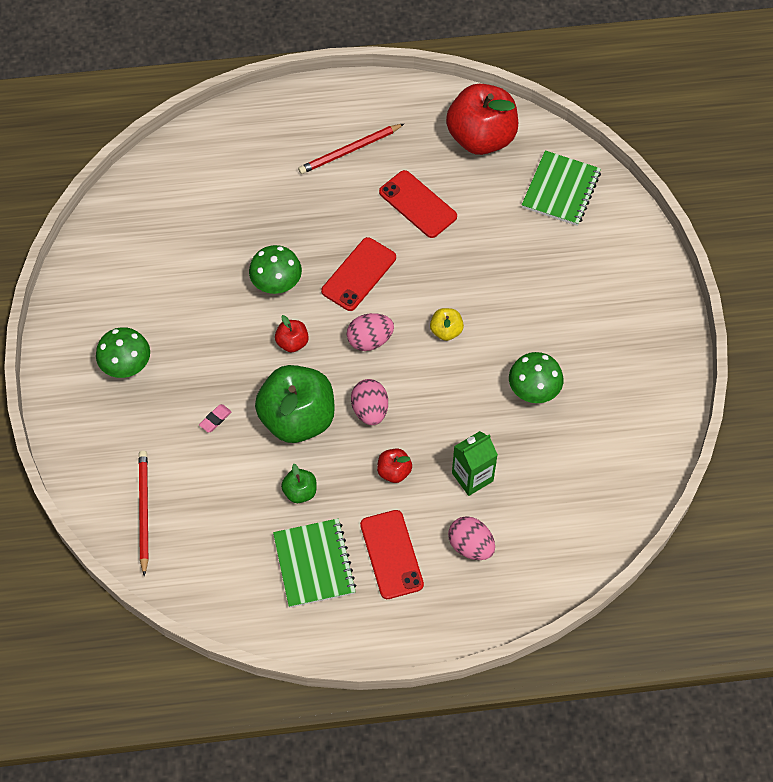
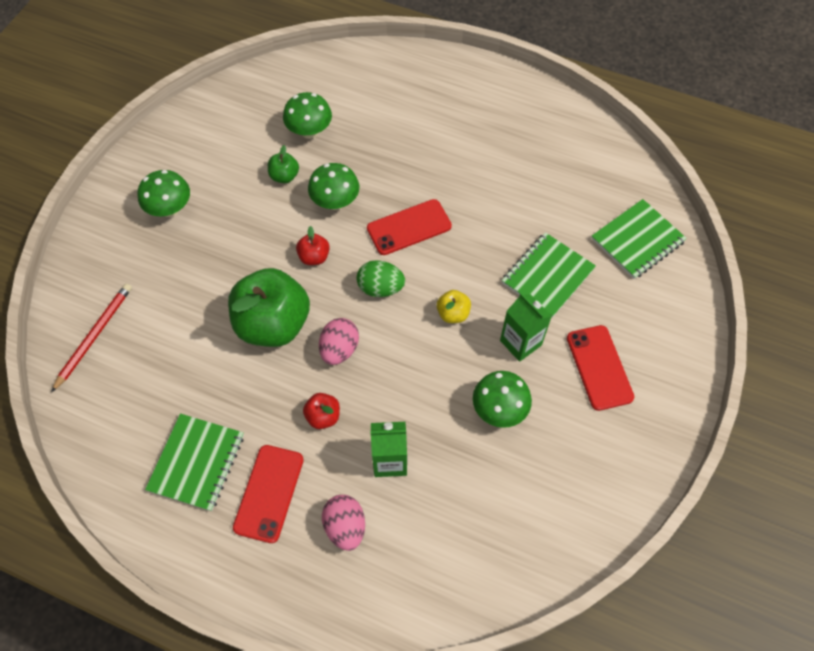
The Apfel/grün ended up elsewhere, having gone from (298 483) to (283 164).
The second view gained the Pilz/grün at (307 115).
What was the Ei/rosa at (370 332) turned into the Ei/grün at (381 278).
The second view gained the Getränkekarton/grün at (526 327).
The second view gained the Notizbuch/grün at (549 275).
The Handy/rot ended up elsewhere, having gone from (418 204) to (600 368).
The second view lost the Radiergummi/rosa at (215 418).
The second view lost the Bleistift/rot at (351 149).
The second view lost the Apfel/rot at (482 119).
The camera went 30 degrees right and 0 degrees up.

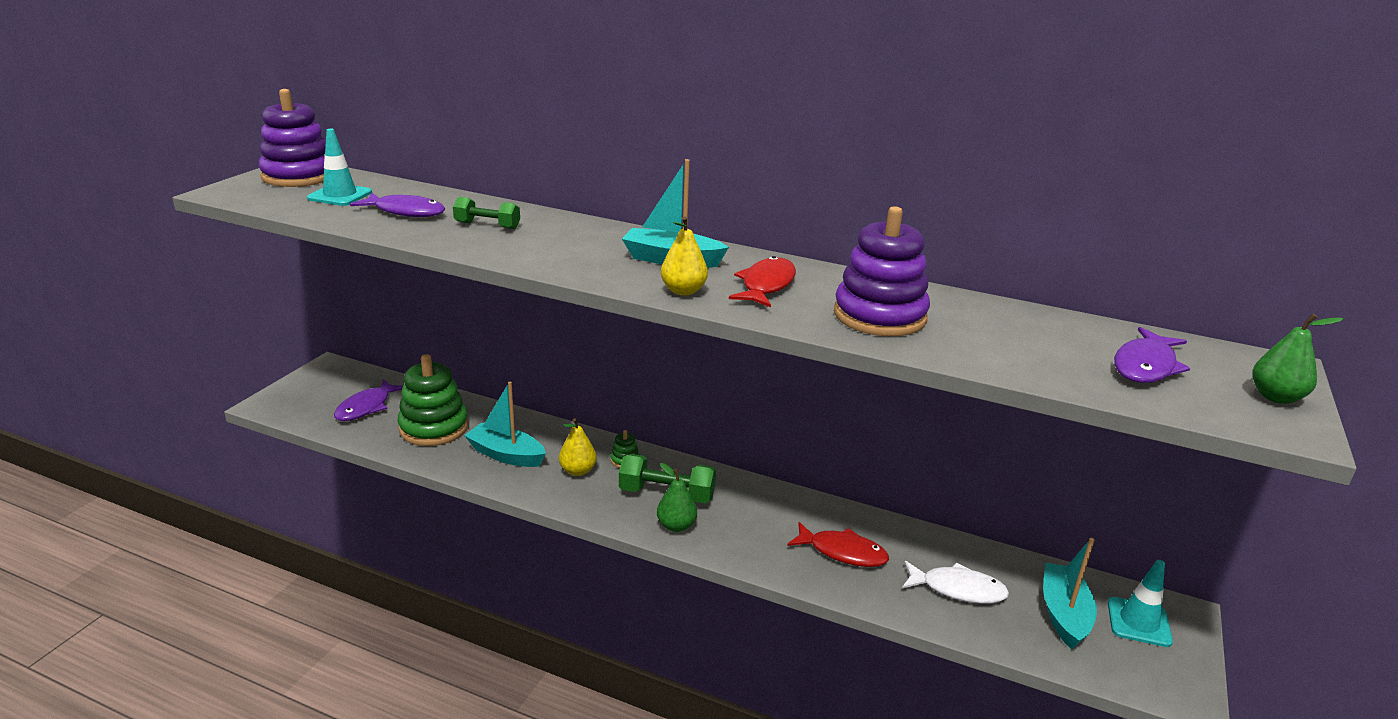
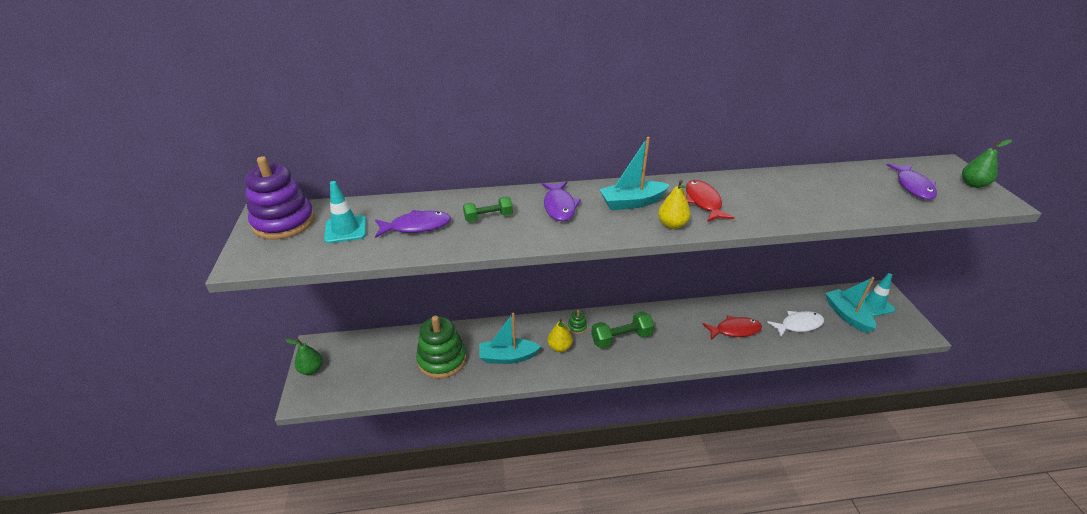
The Birne/grün ended up elsewhere, having gone from (677 497) to (304 357).
The Fisch/lila ended up elsewhere, having gone from (368 400) to (561 201).
The second view lost the Stapelspielzeug/lila at (882 271).
The camera went 30 degrees left and 10 degrees up.

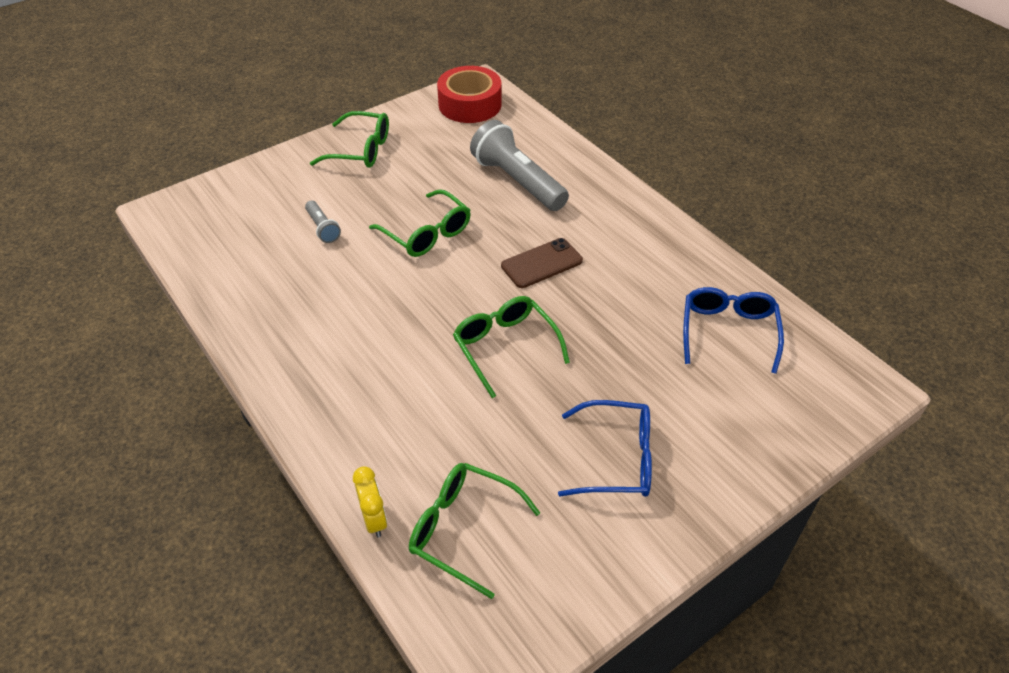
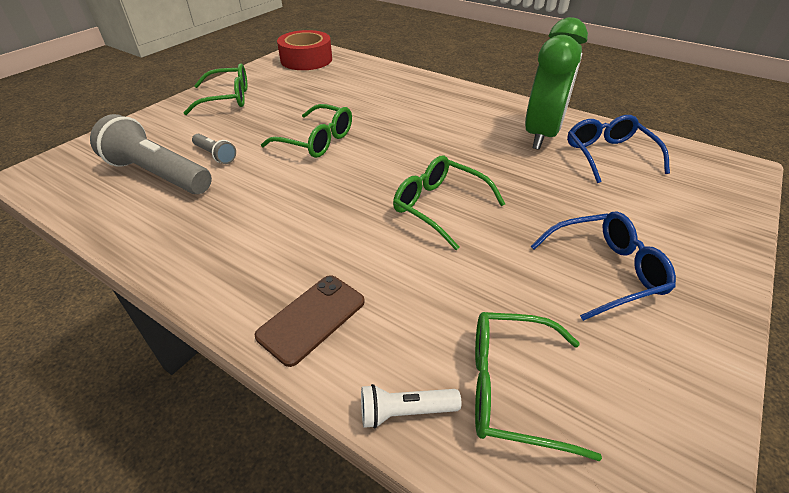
The Taschenlampe/grau ended up elsewhere, having gone from (519 165) to (151 154).
The Handy/braun ended up elsewhere, having gone from (542 263) to (310 321).
Where the Wecker/gelb stood at (370 502), the Taschenlampe/weiß came to stand at (411 406).
The second view gained the Wecker/grün at (556 83).
The camera went 20 degrees left and 5 degrees down.

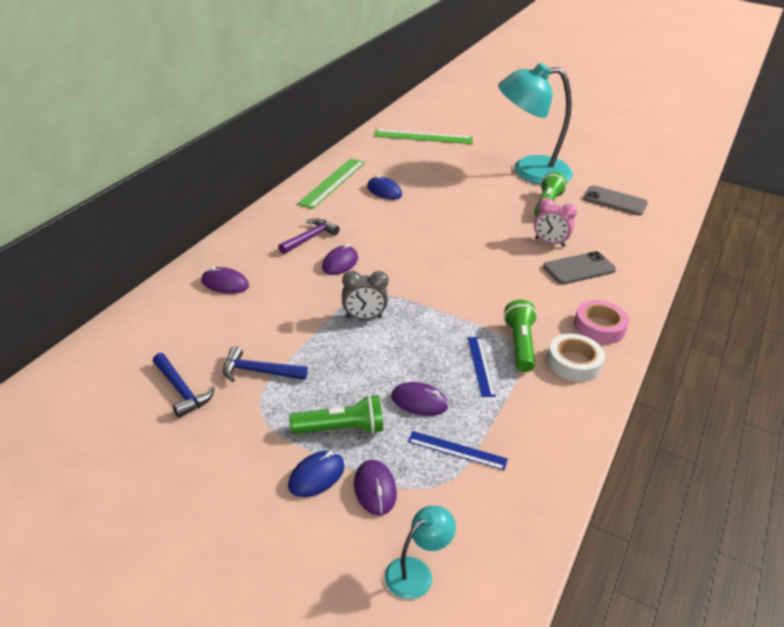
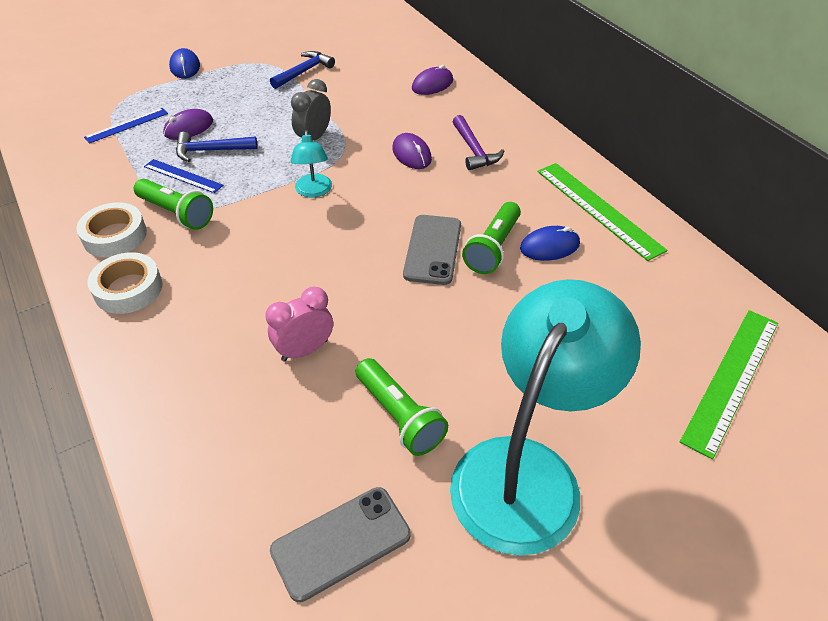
What was the Klebeband/rosa at (601 322) turned into the Klebeband/weiß at (124 283).
The Hammer/blau ended up elsewhere, having gone from (184 385) to (217 147).
The Lampe/türkis ended up elsewhere, having gone from (420 552) to (311 163).
The Handy/grau ended up elsewhere, having gone from (579 267) to (432 250).
The Taschenlampe/grün ended up elsewhere, having gone from (336 414) to (491 238).
The second view lost the Computermaus/lila at (375 487).
The camera went 125 degrees right and 10 degrees up.

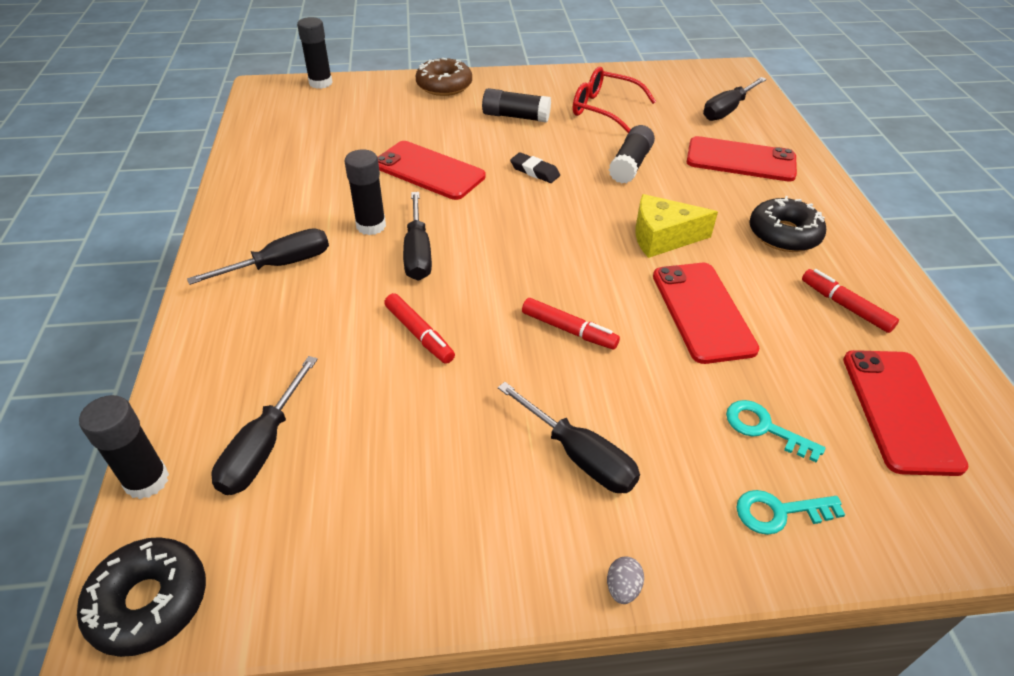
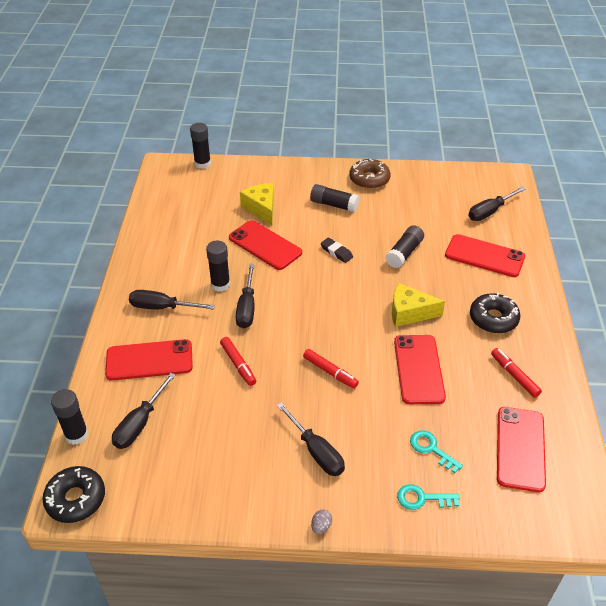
The second view gained the Handy/rot at (149 359).
The Schraubenzieher/schwarz at (258 256) ended up facing another way, 150 degrees counterclockwise from before.
The second view gained the Käse/gelb at (257 204).
The Donut/braun ended up elsewhere, having gone from (444 77) to (369 174).
The second view lost the Brille/rot at (614 100).
The camera went 10 degrees right and 0 degrees up.

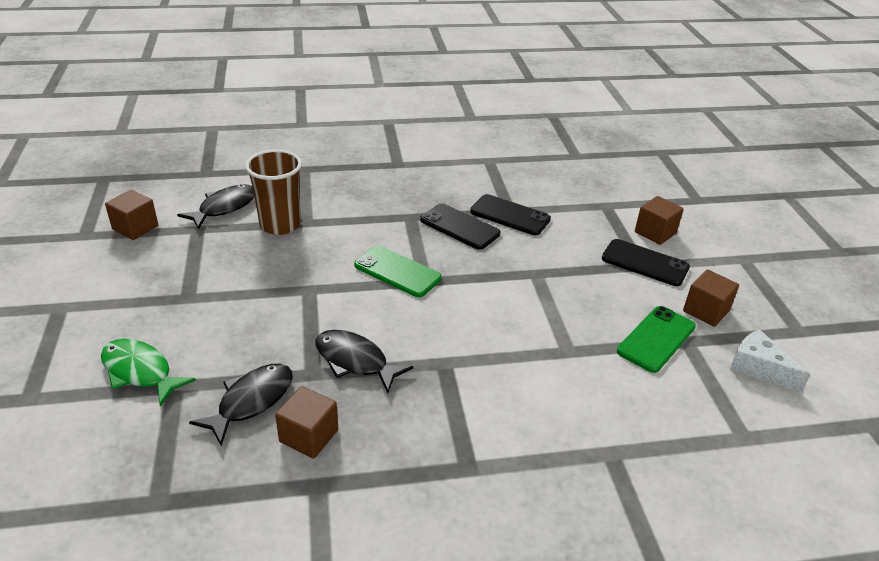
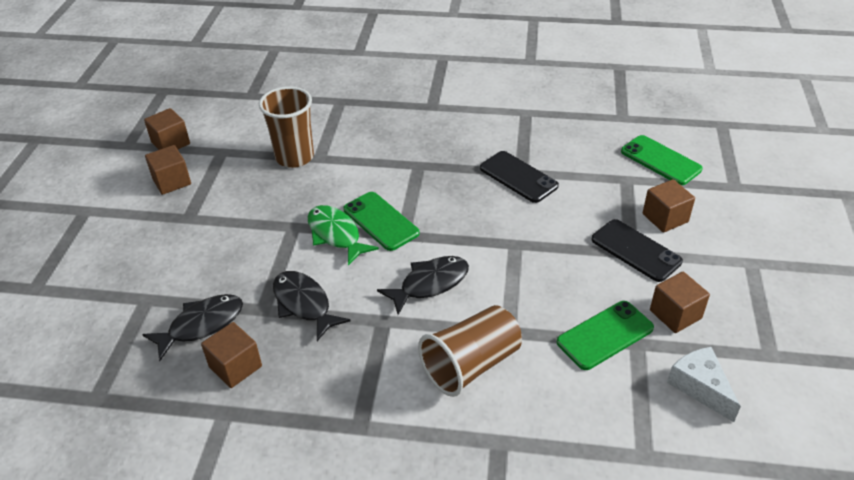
The second view gained the Kubus/braun at (168 170).
The Fisch/grün ended up elsewhere, having gone from (148 373) to (343 235).
The Fisch/schwarz ended up elsewhere, having gone from (215 206) to (423 285).
The second view gained the Becher/braun at (470 351).
The second view gained the Handy/grün at (662 160).
The second view lost the Handy/schwarz at (460 226).
The camera went 20 degrees right and 5 degrees up.

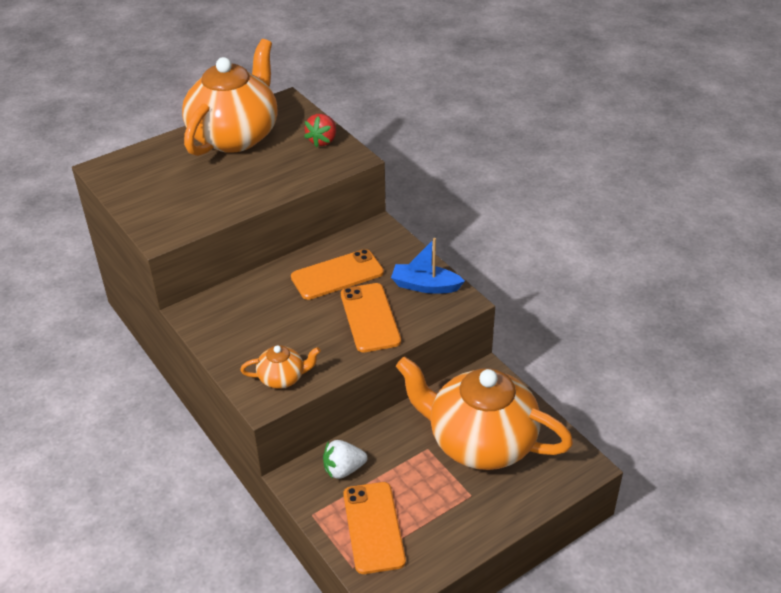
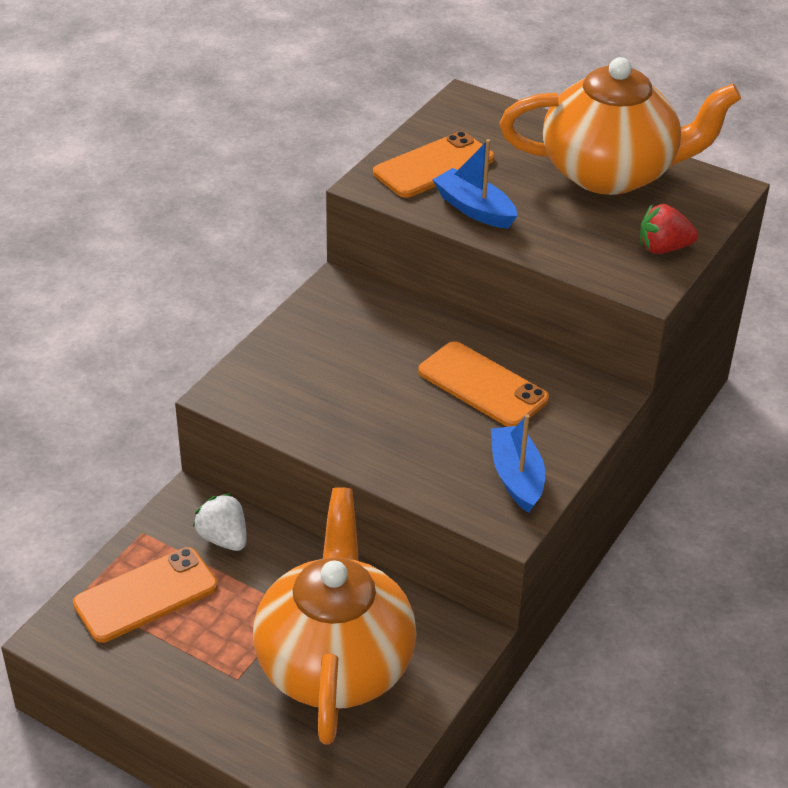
The Handy/orange ended up elsewhere, having gone from (371 318) to (434 164).
The second view gained the Boot/blau at (474 184).
The second view lost the Teekanne/orange at (280 367).
The camera went 65 degrees right and 0 degrees up.

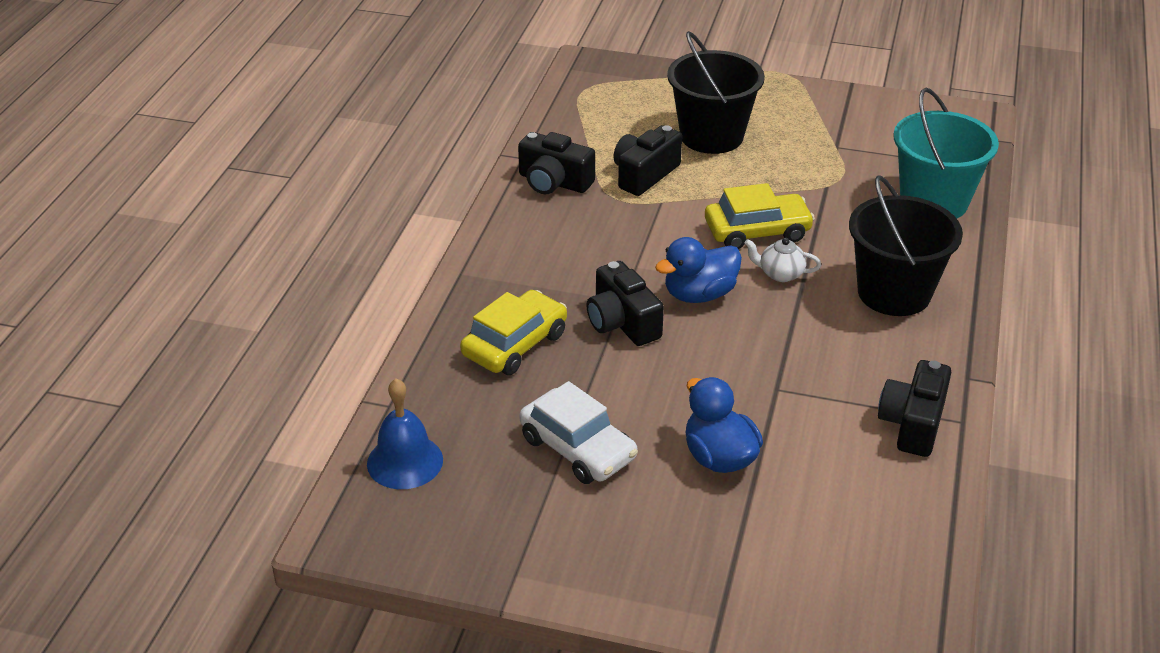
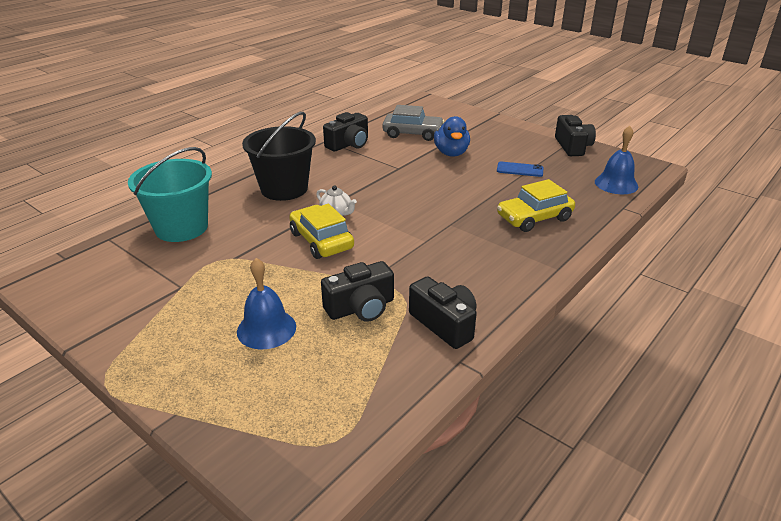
Where the Eimer/schwarz stood at (716 92), the Glocke/blau came to stand at (266 303).
The Auto/gelb at (760 216) ended up facing another way, 45 degrees clockwise from before.
The second view gained the Auto/grau at (413 123).
Where the Auto/weiß stood at (578 432), the Handy/blau came to stand at (520 169).
The Kamera/schwarz ended up elsewhere, having gone from (625 303) to (575 135).
The second view lost the Ente/blau at (698 270).
The camera went 155 degrees left and 5 degrees down.

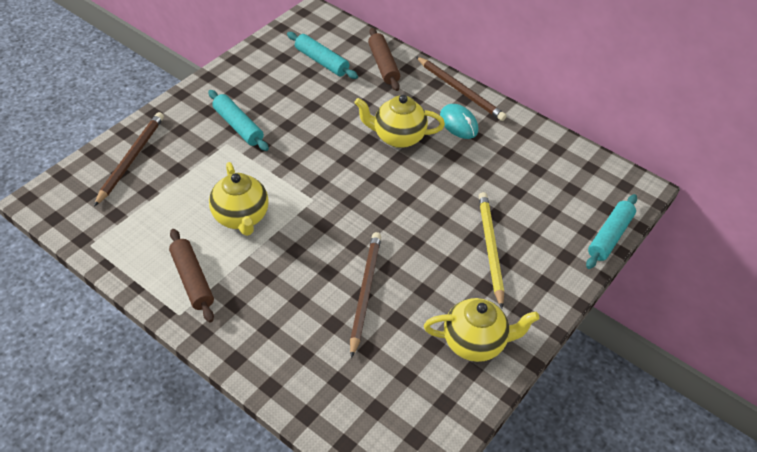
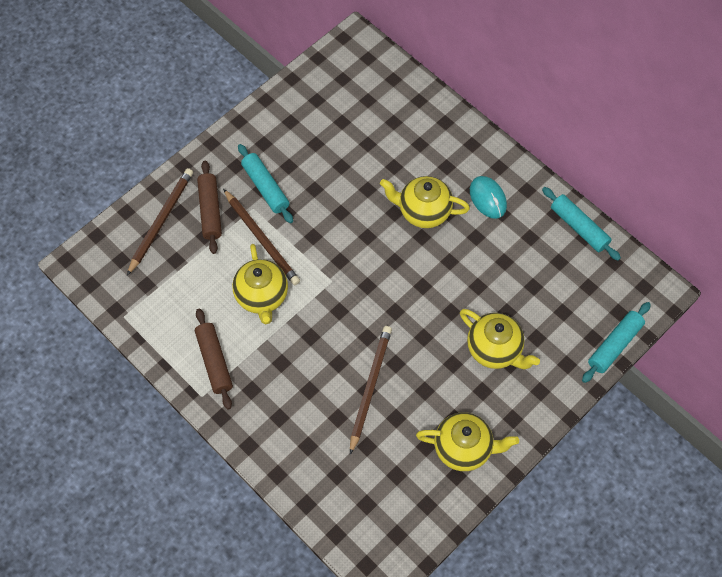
The Nudelholz/braun ended up elsewhere, having gone from (384 59) to (209 207).
The Bleistift/braun ended up elsewhere, having gone from (461 88) to (261 237).
Where the Bleistift/gelb stood at (491 250), the Teekanne/gelb came to stand at (500 339).
The Nudelholz/türkis ended up elsewhere, having gone from (322 55) to (581 224).
The camera went 10 degrees right and 15 degrees up.

